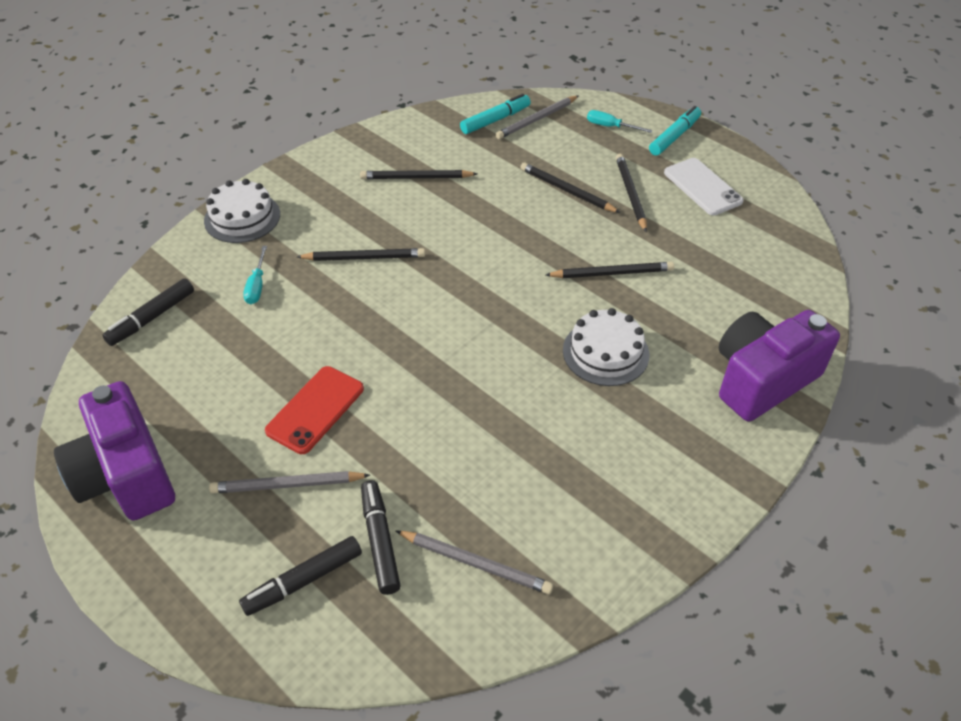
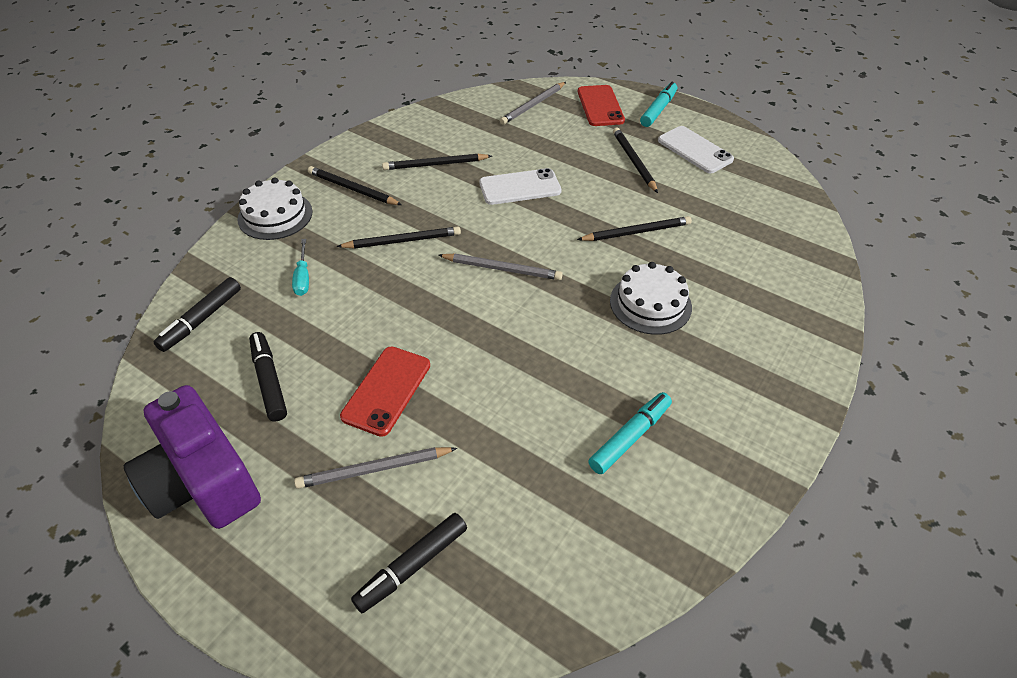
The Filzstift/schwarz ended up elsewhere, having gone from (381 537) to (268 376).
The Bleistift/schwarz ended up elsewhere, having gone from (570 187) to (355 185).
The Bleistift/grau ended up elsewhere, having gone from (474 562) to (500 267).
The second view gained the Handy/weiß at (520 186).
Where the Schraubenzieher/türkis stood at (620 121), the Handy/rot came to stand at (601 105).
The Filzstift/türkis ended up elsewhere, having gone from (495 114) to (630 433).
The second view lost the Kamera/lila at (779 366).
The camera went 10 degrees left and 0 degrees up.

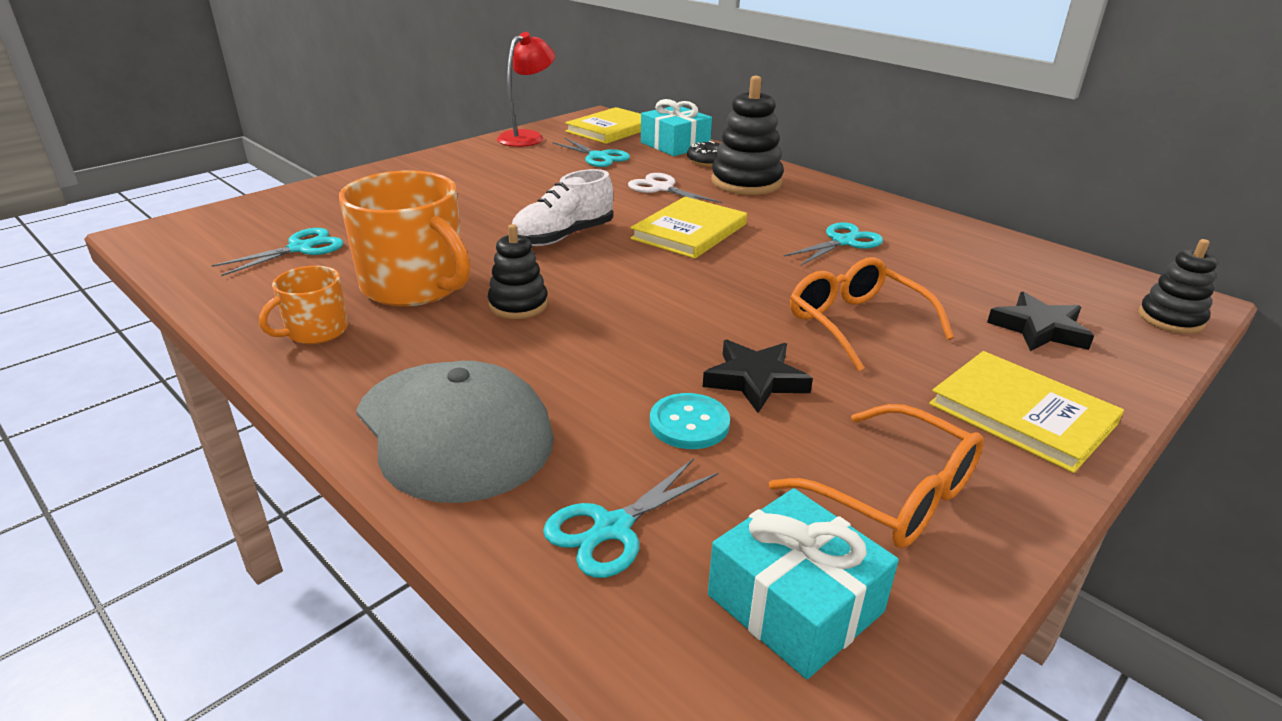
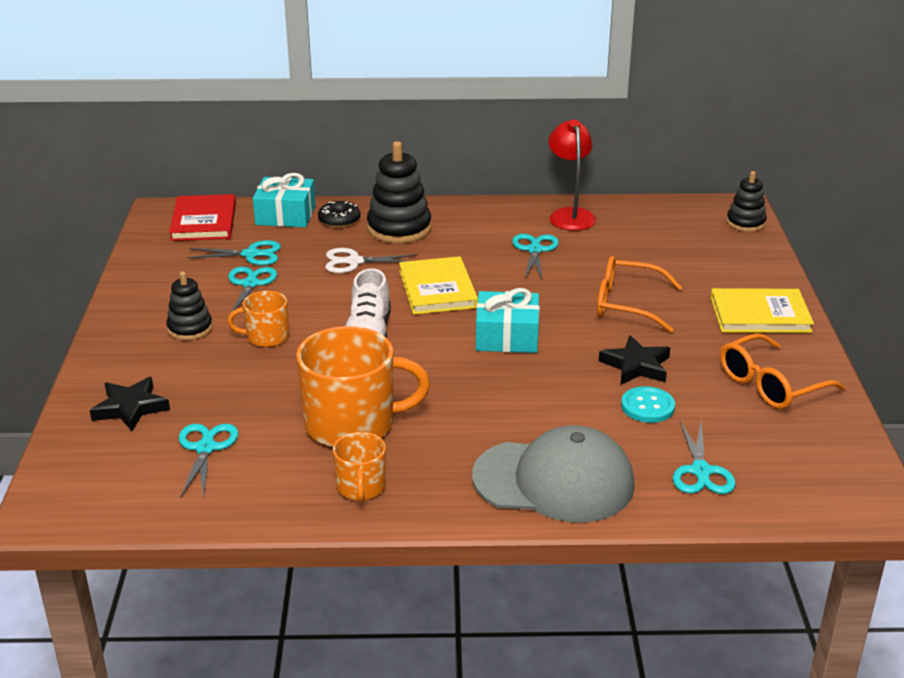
The Stern/schwarz ended up elsewhere, having gone from (1040 321) to (130 404).
The Stapelspielzeug/schwarz ended up elsewhere, having gone from (518 271) to (189 306).
What was the Buch/gelb at (603 125) turned into the Buch/rot at (202 217).
The second view gained the Tasse/orange at (258 319).
The second view gained the Schere/türkis at (252 289).
The Geschenk/türkis ended up elsewhere, having gone from (803 583) to (508 320).
The Lampe/rot ended up elsewhere, having gone from (526 89) to (572 175).
The Brille/orange at (876 476) ended up facing another way, 150 degrees clockwise from before.
The camera went 45 degrees left and 0 degrees up.

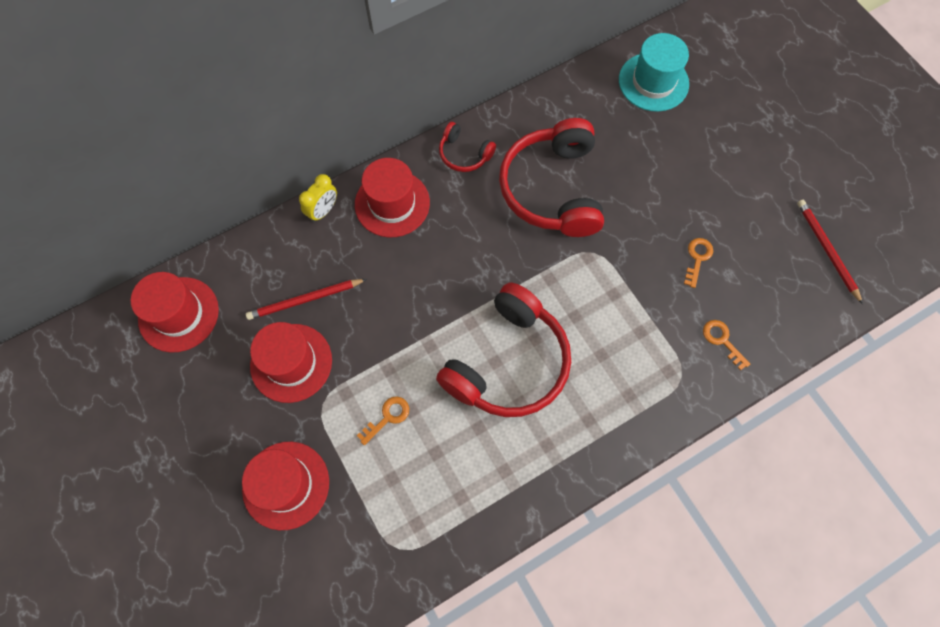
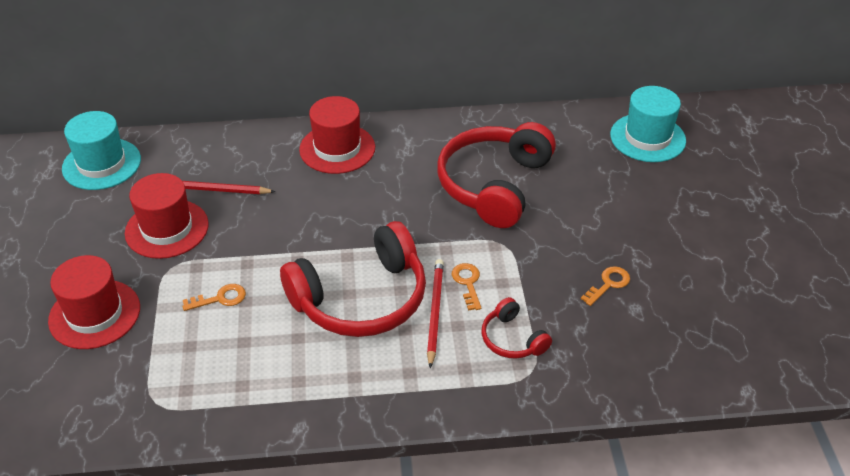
What was the Hut/rot at (175 312) turned into the Hut/türkis at (101 150).
The Bleistift/rot ended up elsewhere, having gone from (830 252) to (435 313).
The Schlüssel/orange ended up elsewhere, having gone from (726 345) to (466 287).
The Kopfhörer/rot ended up elsewhere, having gone from (467 147) to (517 328).
The second view lost the Wecker/gelb at (318 198).
The camera went 25 degrees right and 25 degrees down.

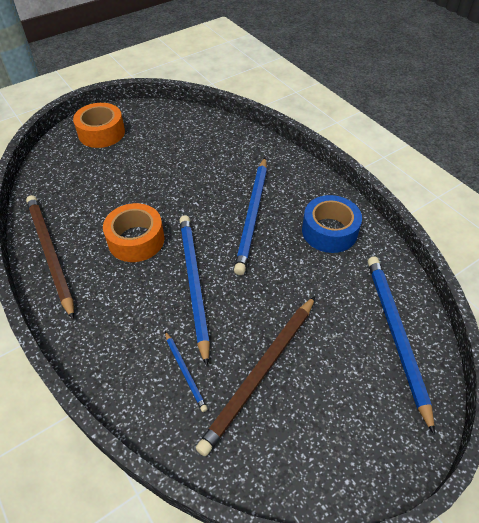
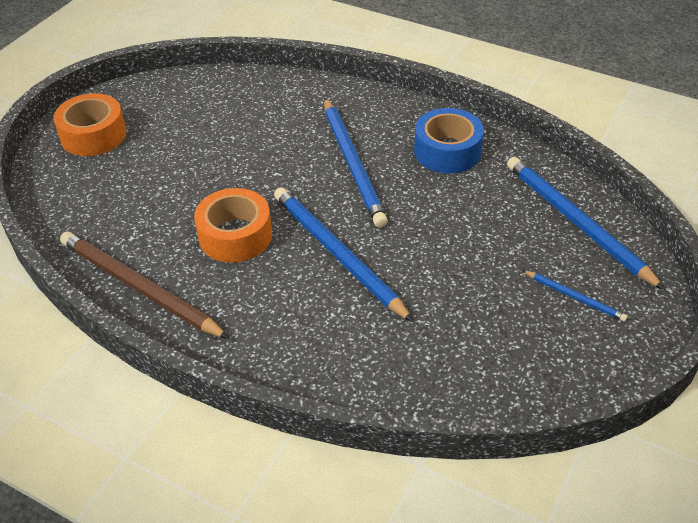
The Bleistift/blau ended up elsewhere, having gone from (186 371) to (575 296).
The second view lost the Bleistift/braun at (255 376).
The camera went 25 degrees left and 5 degrees down.

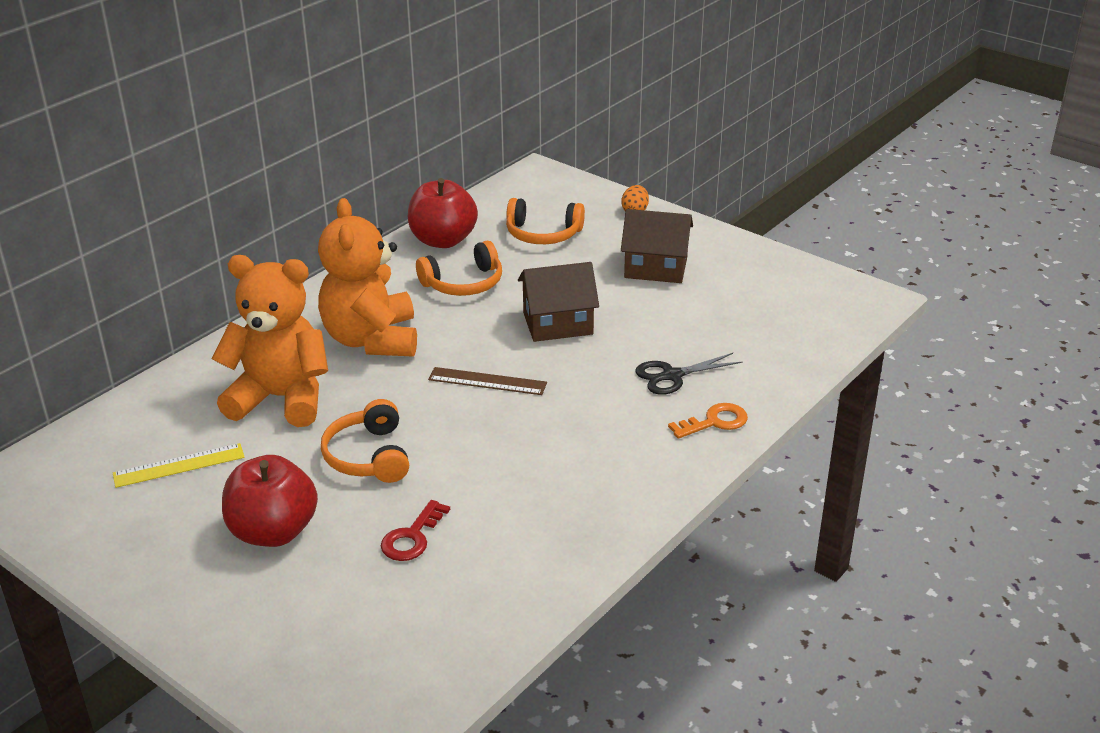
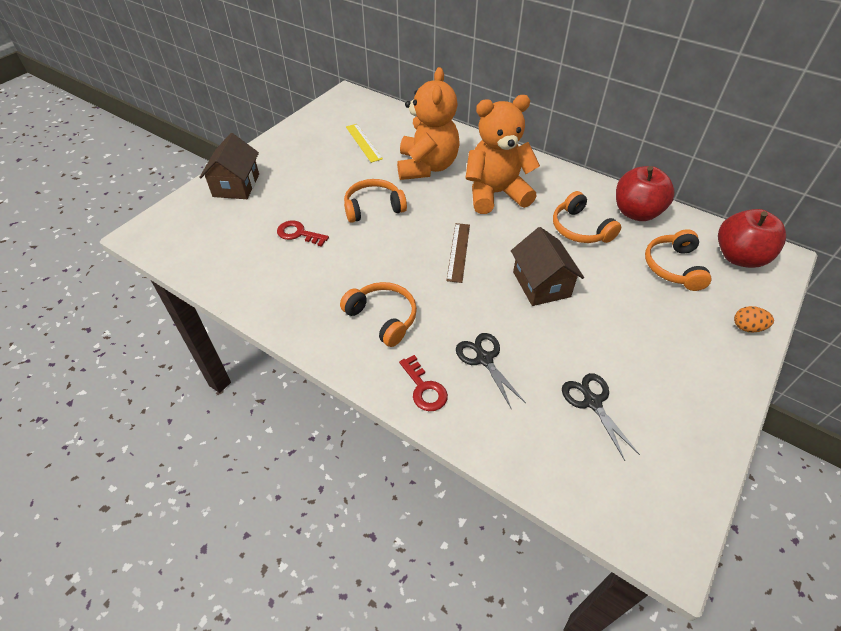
The Haus/braun ended up elsewhere, having gone from (657 246) to (229 166).
The second view gained the Kopfhörer/orange at (378 314).
What was the Schlüssel/orange at (708 421) turned into the Schlüssel/rot at (423 383).
The second view gained the Schere/schwarz at (601 417).
The Apfel/rot ended up elsewhere, having gone from (270 501) to (752 238).
The camera went 85 degrees right and 15 degrees up.

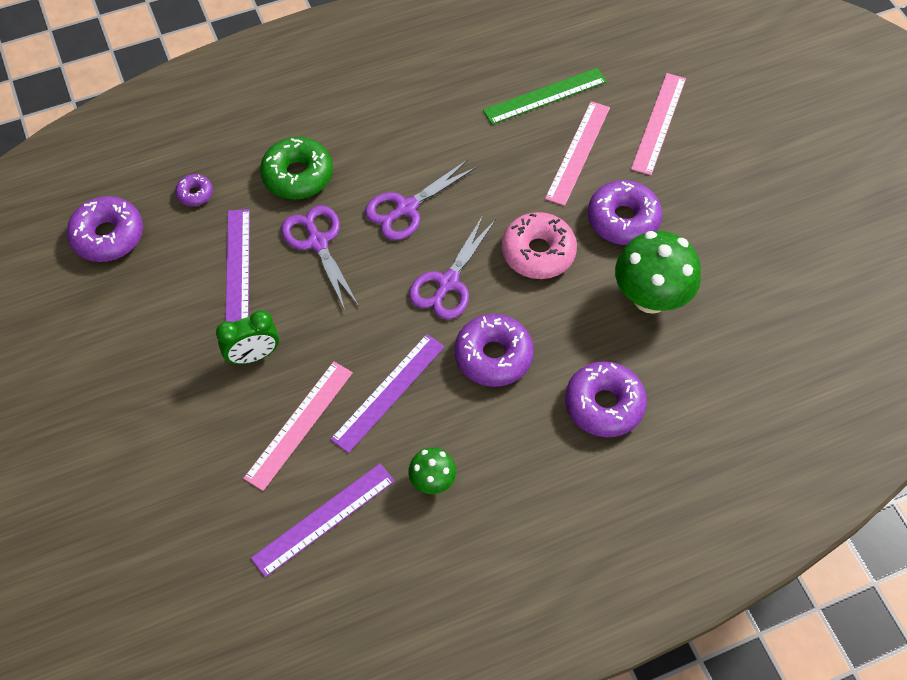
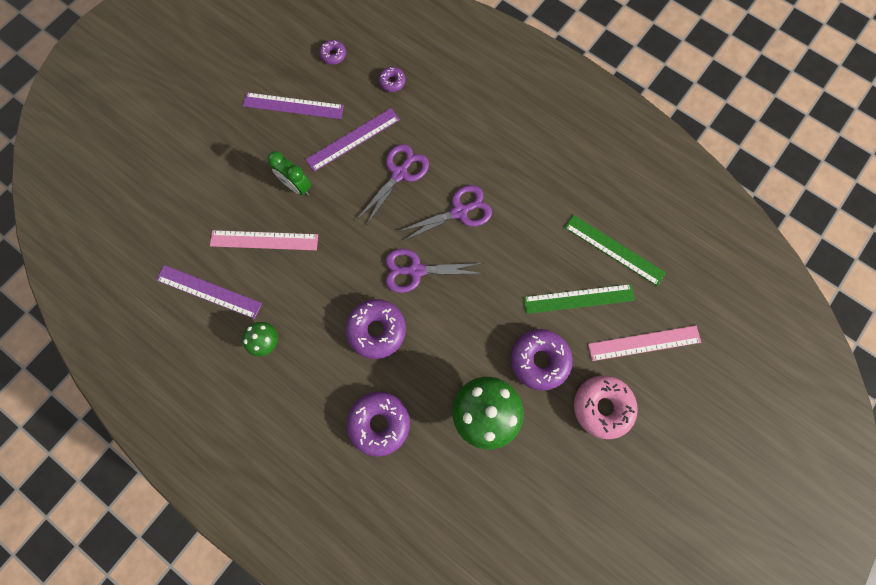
The Lineal/lila ended up elsewhere, having gone from (387 393) to (293 105).
The size of the Donut/lila at (105 229) changed by a factor of 0.51.
The Schere/lila at (421 200) ended up facing another way, 135 degrees clockwise from before.
What was the Lineal/rosa at (577 153) turned into the Lineal/grün at (579 299).
The Donut/rosa ended up elsewhere, having gone from (539 245) to (606 407).
The second view lost the Donut/grün at (296 168).
The camera went 60 degrees right and 15 degrees up.

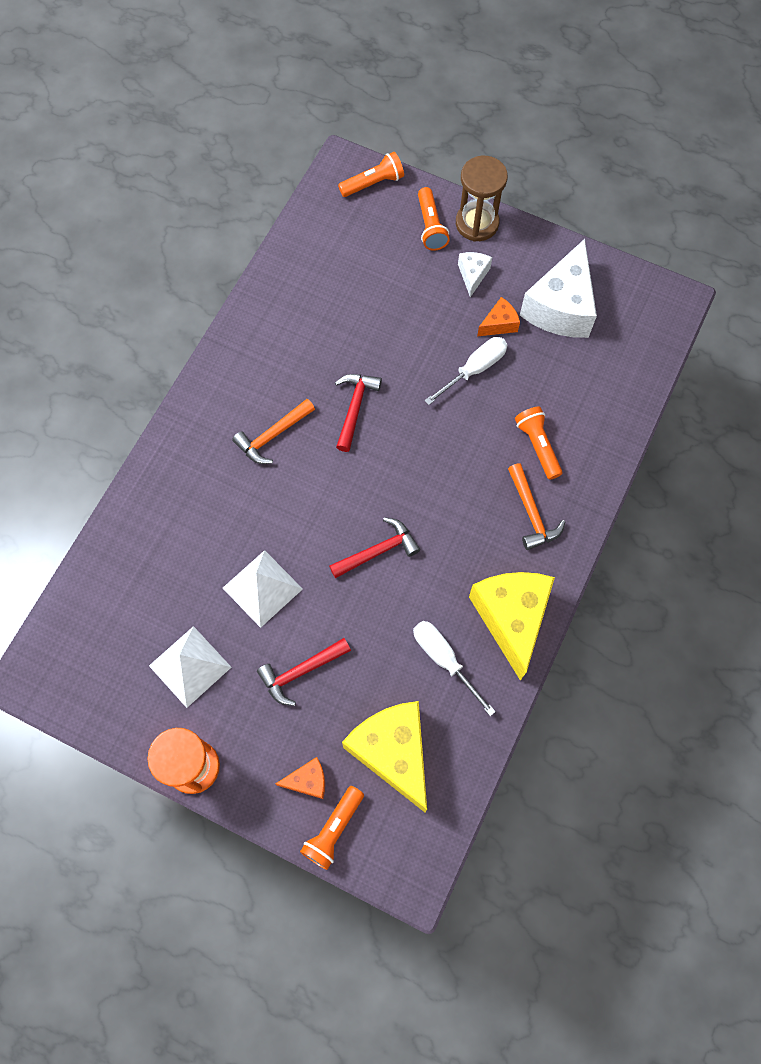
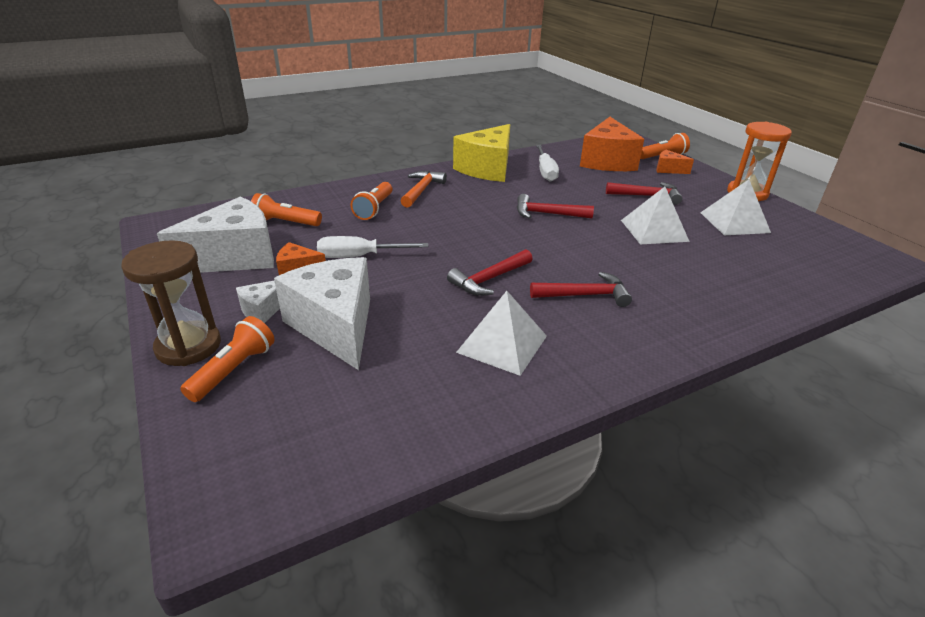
The Taschenlampe/orange ended up elsewhere, having gone from (371 174) to (286 209).
The second view gained the Käse/weiß at (322 313).
The second view gained the Pyramide/weiß at (501 333).
What was the Hammer/orange at (273 431) turned into the Hammer/rot at (581 289).
What was the Käse/gelb at (384 756) turned into the Käse/orange at (612 144).
The camera went 145 degrees left and 35 degrees down.

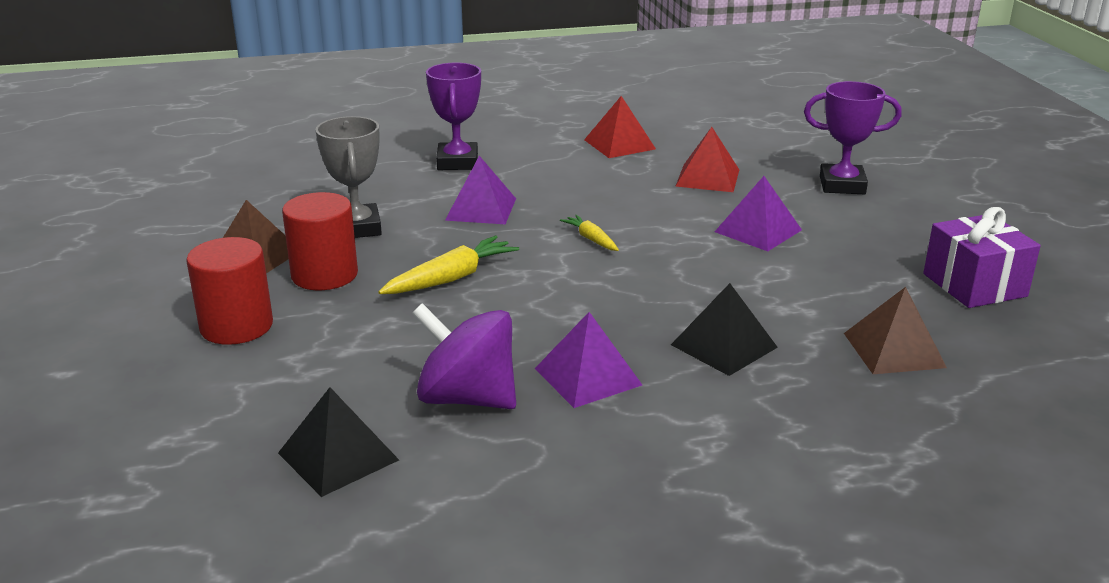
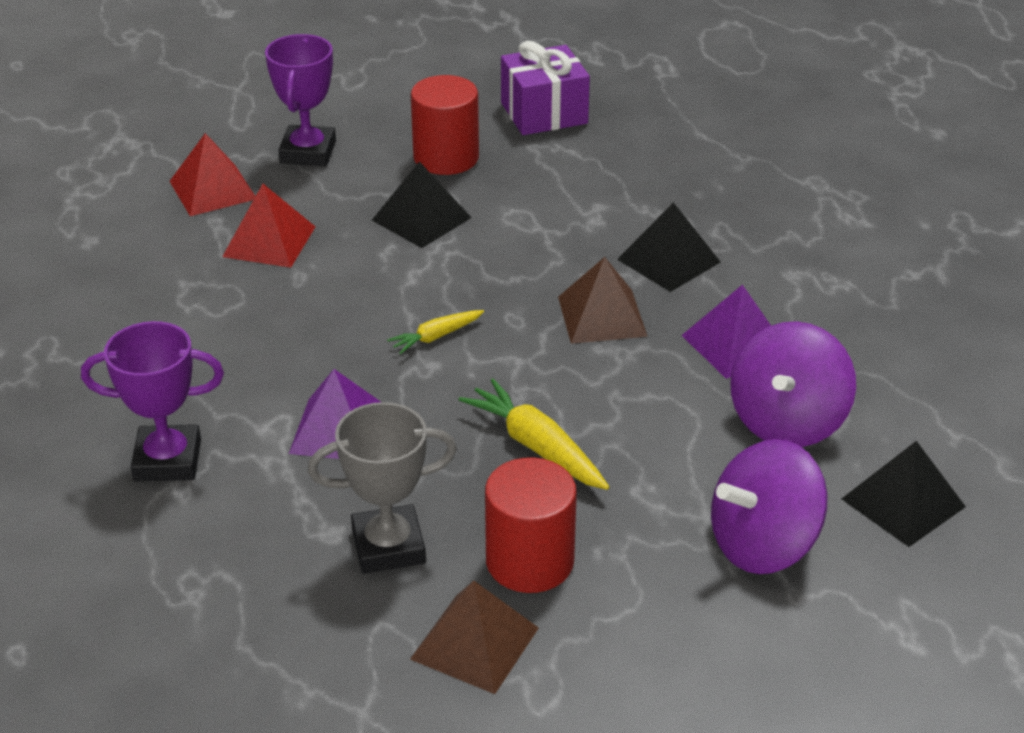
The Pyramide/rot ended up elsewhere, having gone from (620 127) to (212 174).
What was the Pyramide/lila at (758 213) turned into the Pyramide/schwarz at (422 204).
The Vollzylinder/rot ended up elsewhere, having gone from (229 291) to (445 125).
The Pyramide/braun ended up elsewhere, having gone from (895 330) to (603 300).
The second view gained the Kreisel/lila at (769 506).
The camera went 90 degrees left and 10 degrees up.

